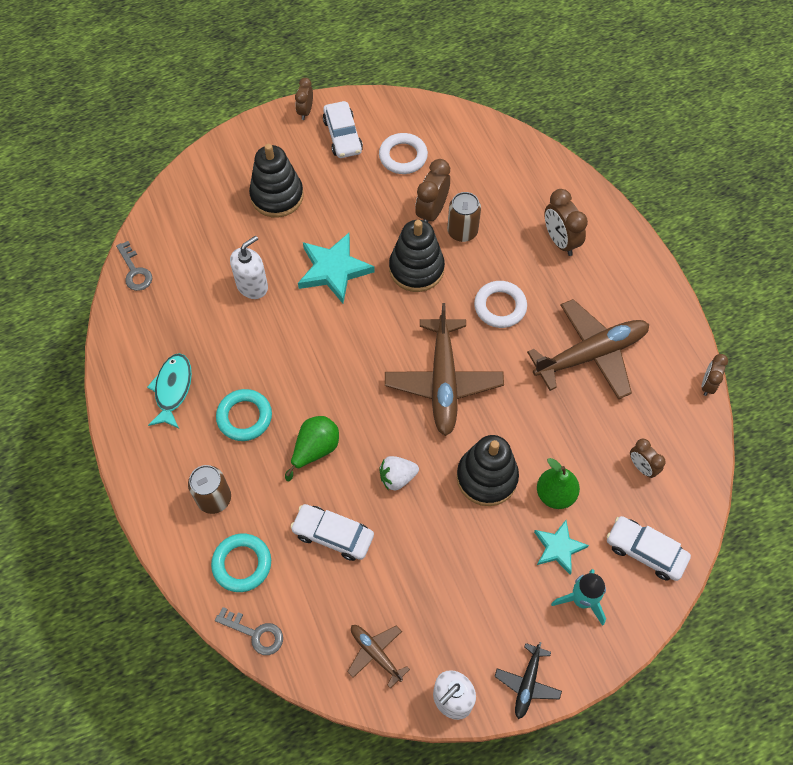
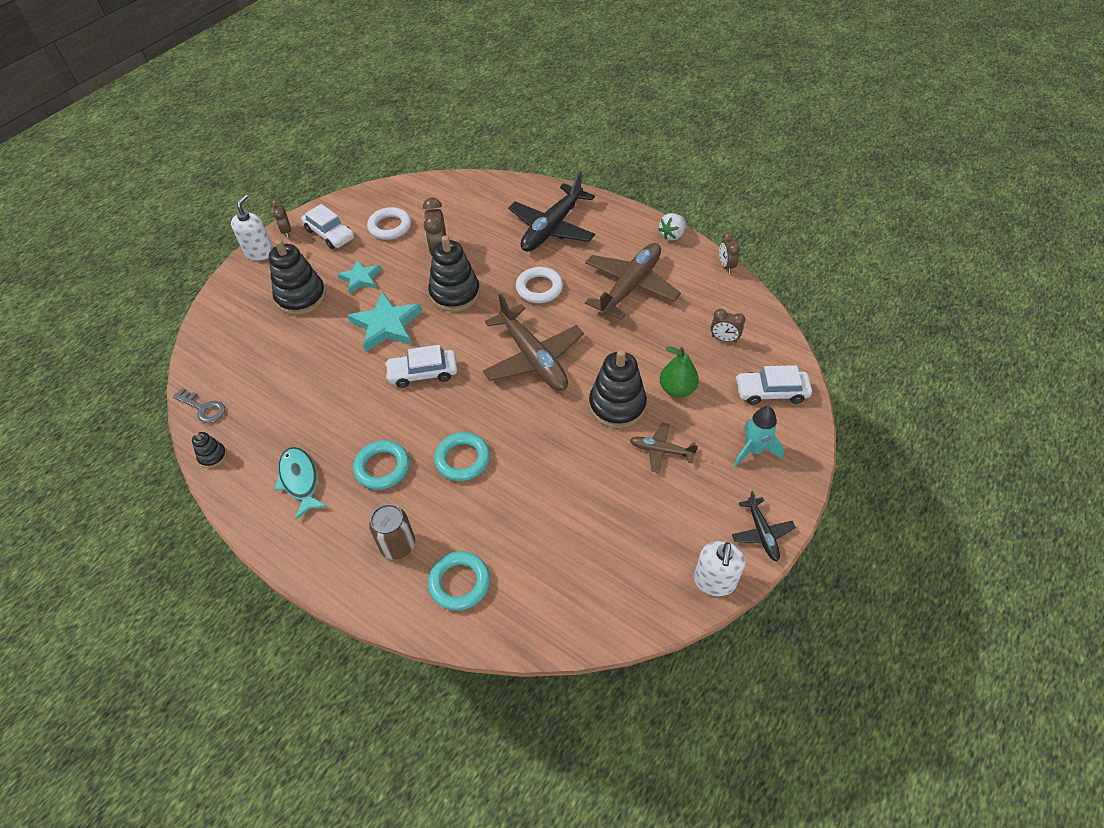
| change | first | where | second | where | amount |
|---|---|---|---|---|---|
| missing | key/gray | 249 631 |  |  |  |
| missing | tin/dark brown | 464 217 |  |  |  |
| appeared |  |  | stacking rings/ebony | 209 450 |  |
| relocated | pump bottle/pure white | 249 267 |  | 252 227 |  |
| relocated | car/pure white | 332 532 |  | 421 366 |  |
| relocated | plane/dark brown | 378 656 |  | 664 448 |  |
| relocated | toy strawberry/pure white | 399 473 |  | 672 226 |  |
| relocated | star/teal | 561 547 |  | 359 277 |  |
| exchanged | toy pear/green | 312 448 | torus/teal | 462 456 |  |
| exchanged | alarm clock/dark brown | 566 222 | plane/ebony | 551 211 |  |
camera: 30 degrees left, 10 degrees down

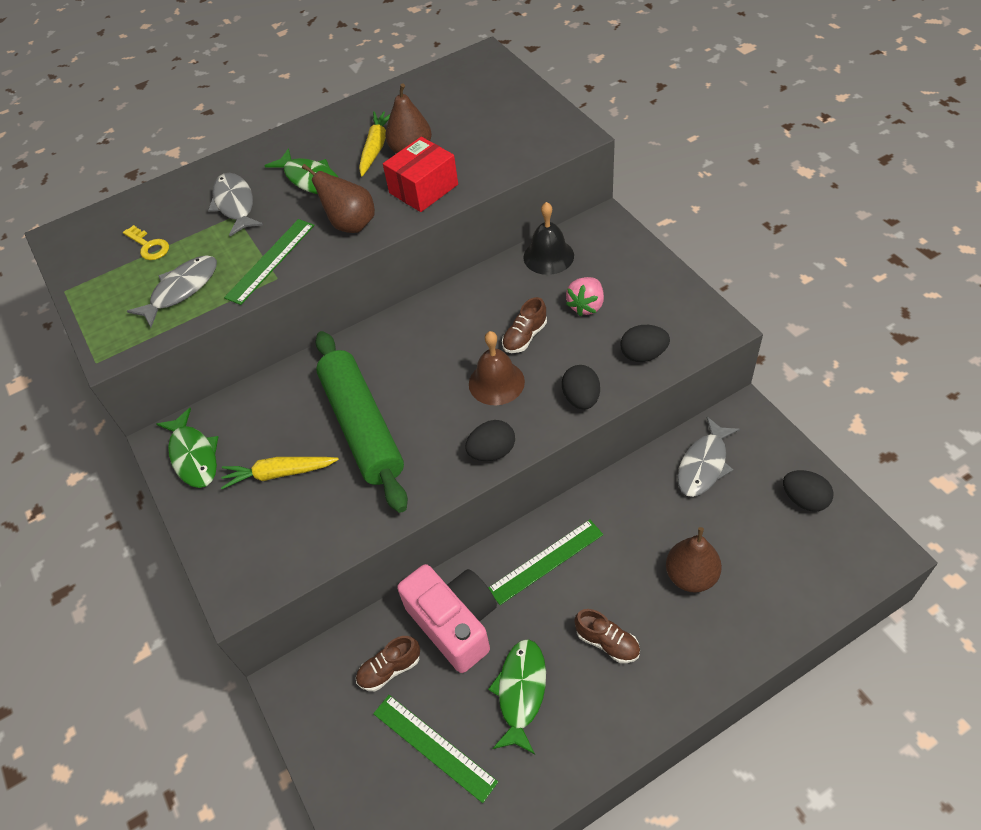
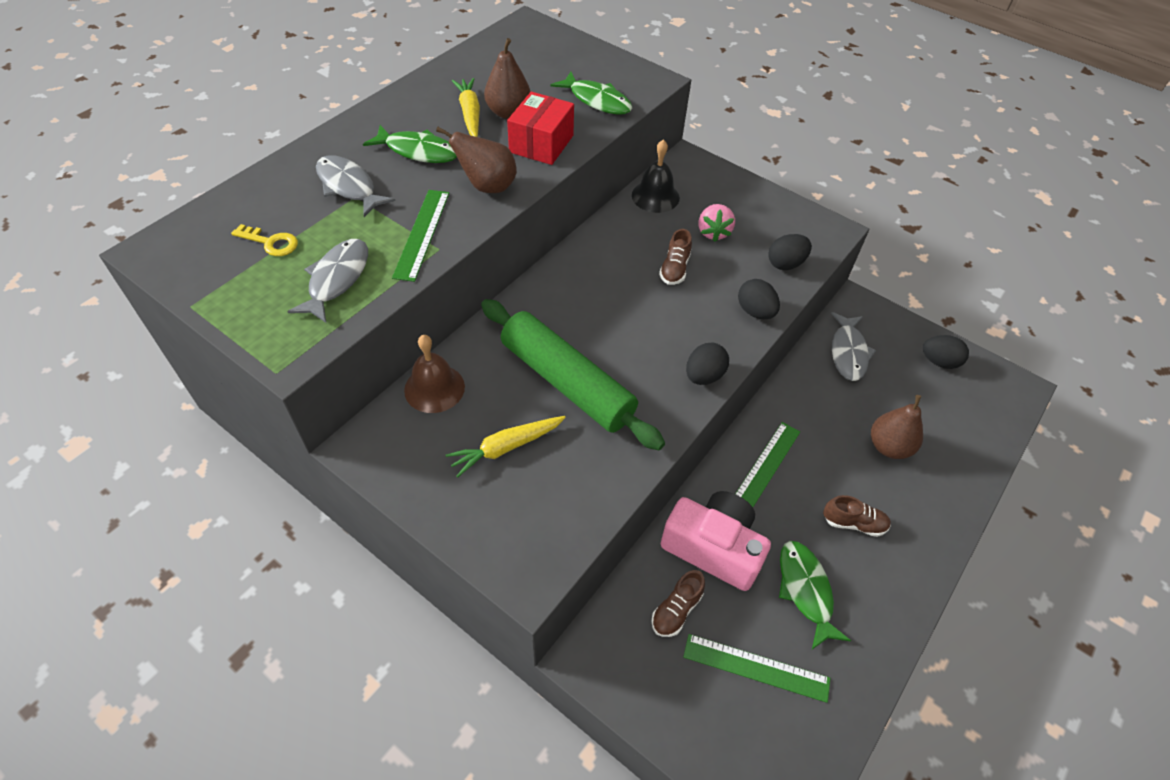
| change | first | where | second | where | amount |
|---|---|---|---|---|---|
| relocated | fish figure/green | 187 448 |  | 591 93 |  |
| relocated | bell/dark brown | 497 368 |  | 434 374 |  |
camera: 30 degrees left, 0 degrees up

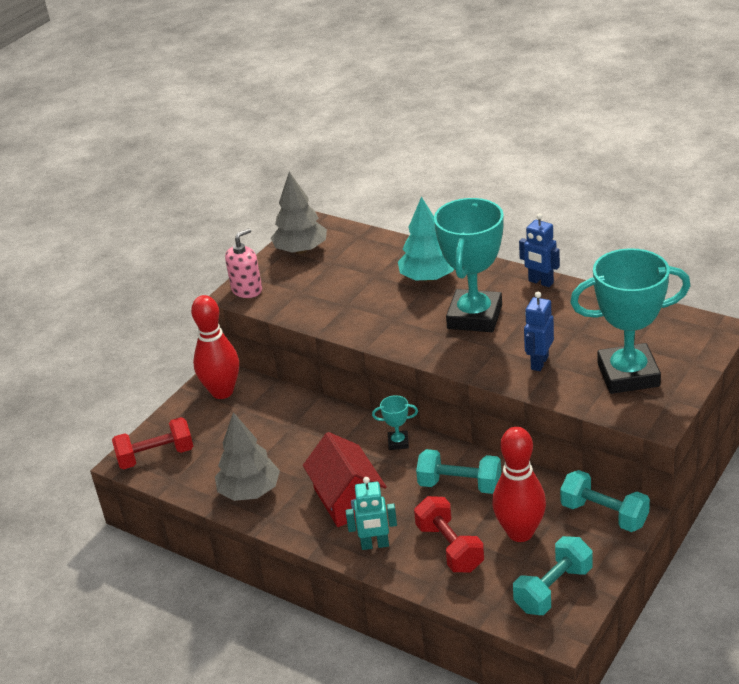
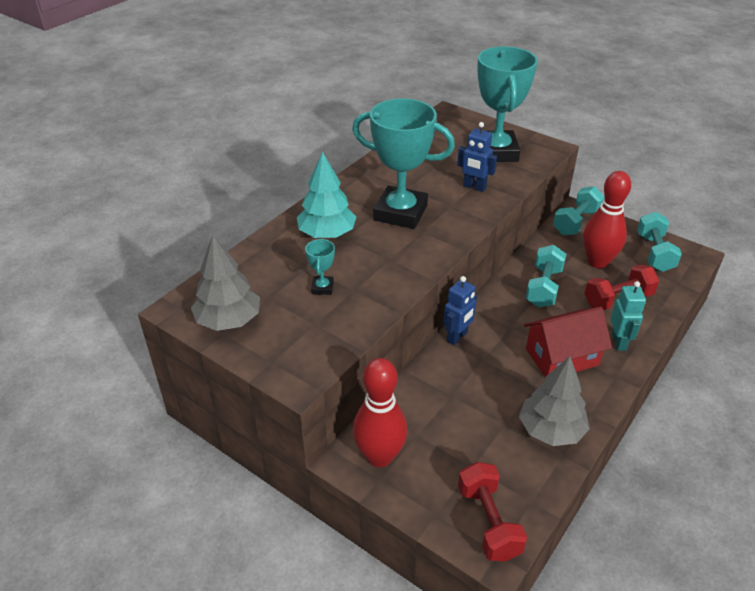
| change | first | where | second | where | amount |
|---|---|---|---|---|---|
| missing | pump bottle/rosy | 243 263 |  |  |  |
| relocated | prize cup/teal | 395 422 |  | 320 267 |  |
| relocated | robot figure/cobalt | 539 250 |  | 460 310 |  |
| spun | free weight/teal | 553 575 |  | 659 242 | 45 degrees clockwise |
camera: 90 degrees left, 5 degrees up

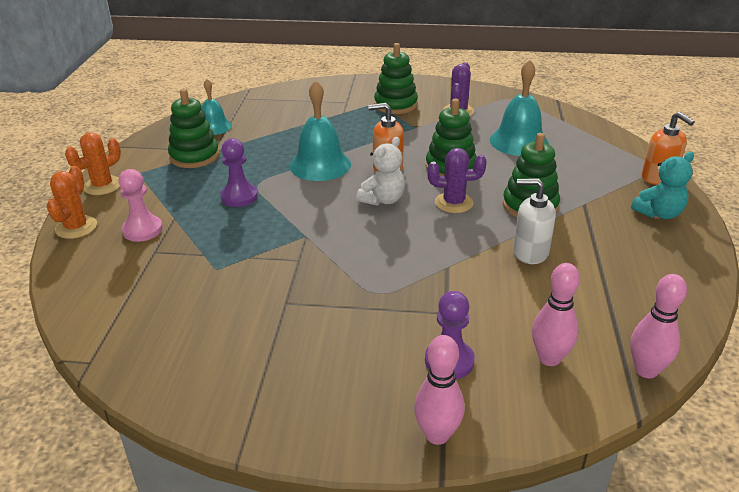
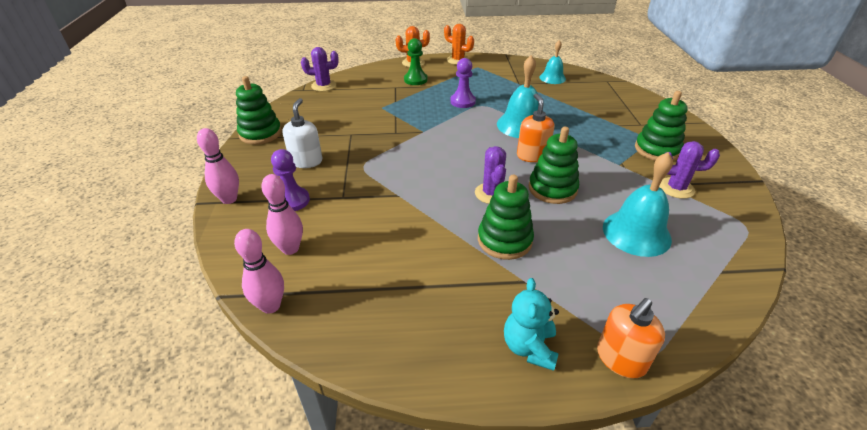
| change | first | where | second | where | amount |
|---|---|---|---|---|---|
| missing | teddy bear/pure white | 380 171 |  |  |  |
| appeared |  |  | saguaro cactus/purple | 320 69 |  |
| relocated | stacking rings/green | 193 128 |  | 259 110 |  |
| relocated | pump bottle/pure white | 534 221 |  | 302 133 |  |
| colour | chess pawn/rosy | 140 205 | chess pawn/green | 415 61 |  |
| spun | teddy bear/teal | 662 185 |  | 531 324 | 45 degrees clockwise |
camera: 80 degrees right, 5 degrees up

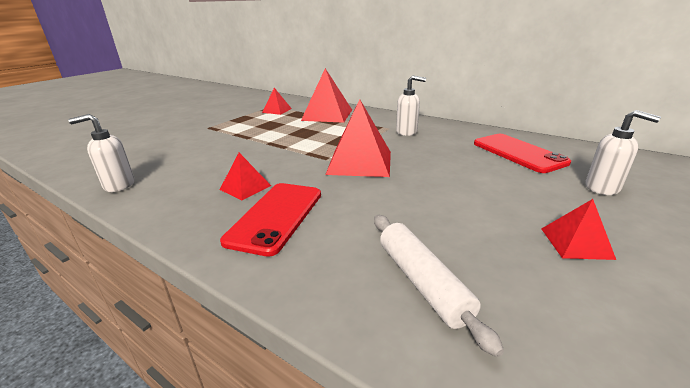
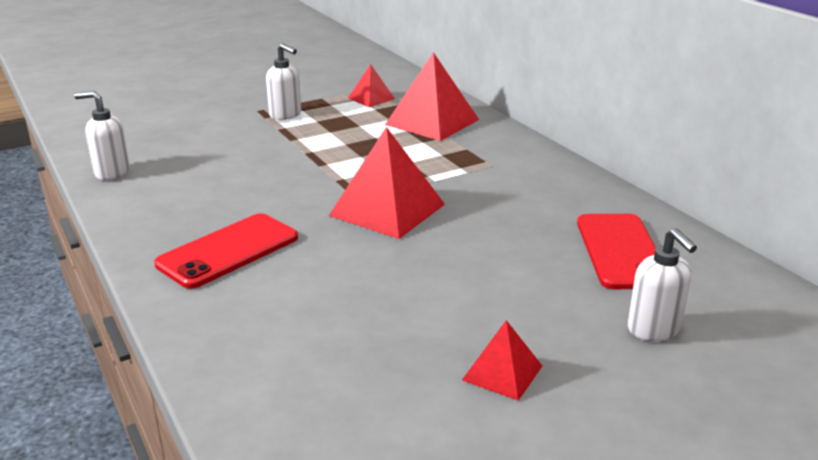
| change | first | where | second | where | amount |
|---|---|---|---|---|---|
| missing | pyramid/scarlet | 245 176 |  |  |  |
| missing | rolling pin/pure white | 439 286 |  |  |  |
| relocated | pump bottle/pure white | 411 105 |  | 283 81 |  |
camera: 25 degrees right, 0 degrees up

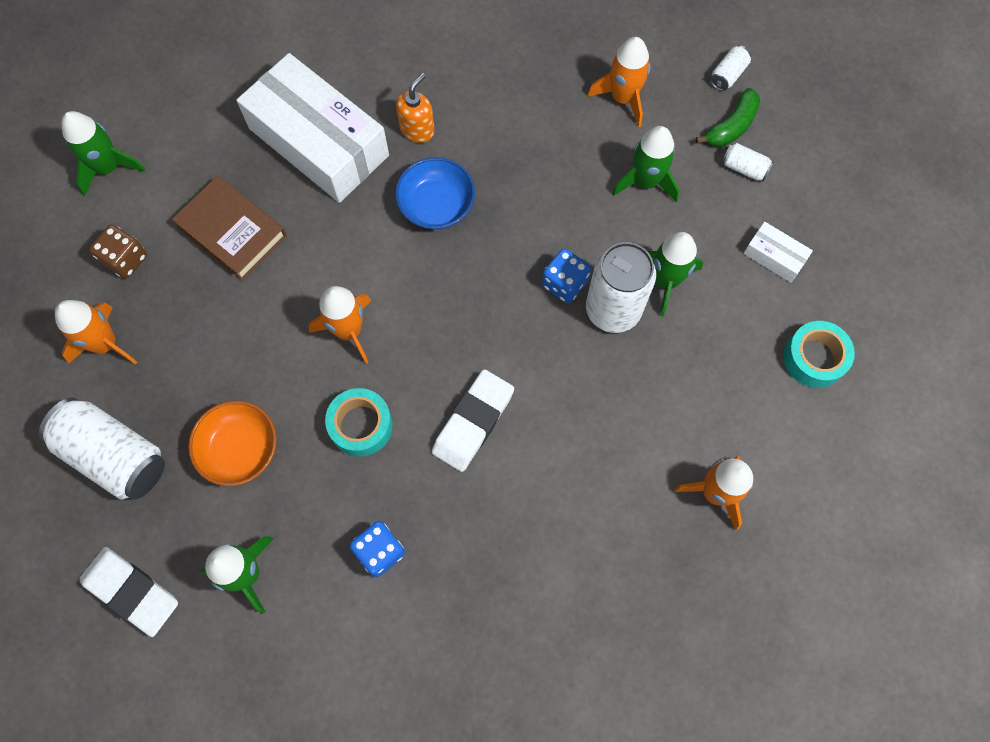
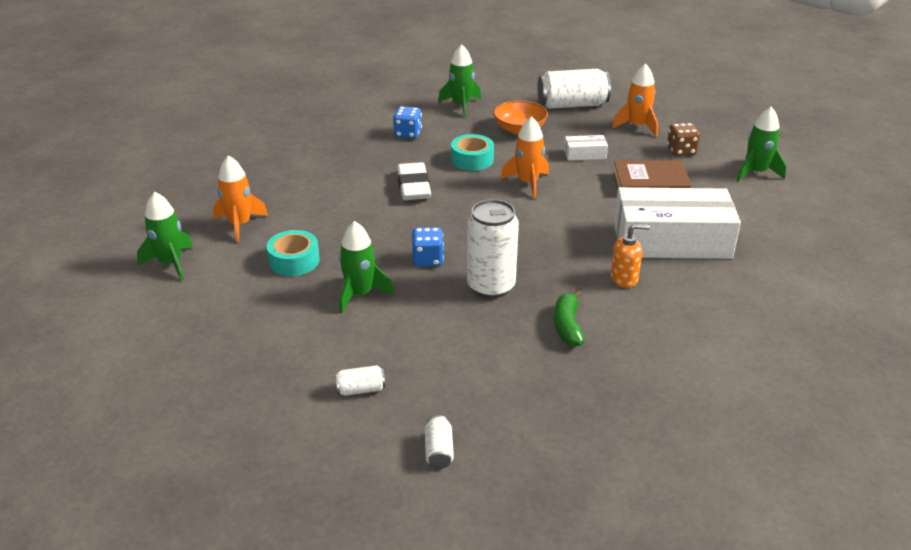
| change | first | where | second | where | amount |
|---|---|---|---|---|---|
| missing | gum eraser/pure white | 128 592 |  |  |  |
| missing | bowl/cobalt | 435 193 |  |  |  |
| missing | rocket/orange-coloured | 618 82 |  |  |  |
| relocated | tin/pure white | 621 287 |  | 493 249 |  |
| relocated | rocket/green | 645 164 |  | 165 236 |  |
| relocated | toy banana/green | 728 117 |  | 569 318 |  |
| relocated | box/pure white | 778 252 |  | 586 148 |  |
| relocated | roll of tape/teal | 819 354 |  | 293 253 |  |
| spun | pump bottle/orange-coloured | 415 108 |  | 630 255 | 90 degrees counterclockwise |
camera: 140 degrees right, 35 degrees down

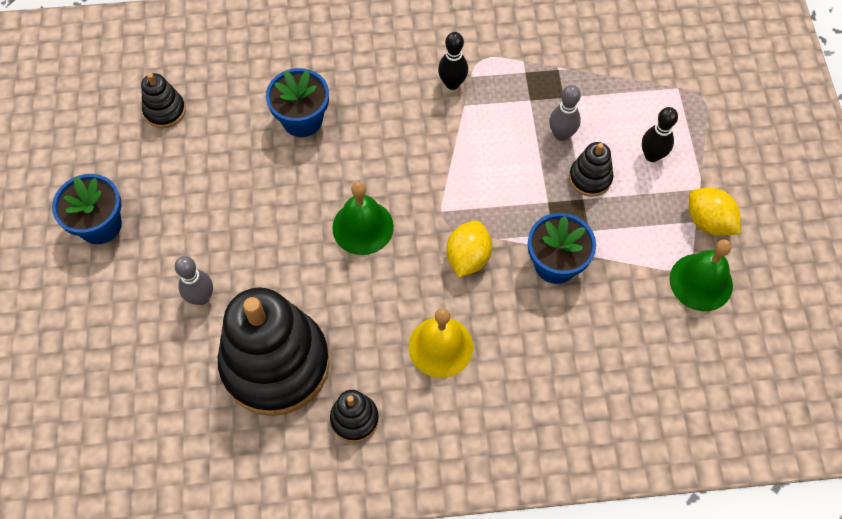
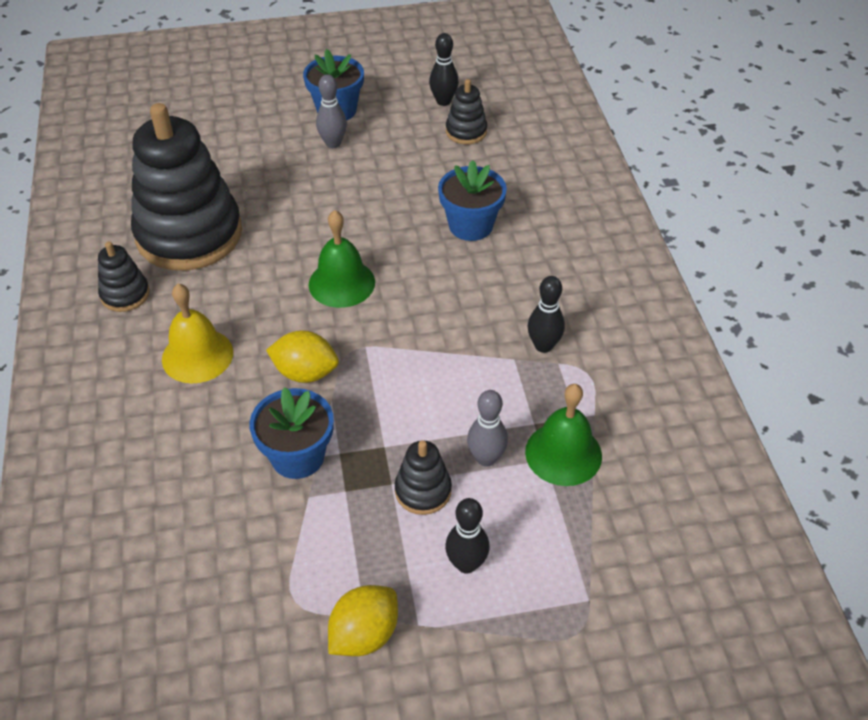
| change | first | where | second | where | amount |
|---|---|---|---|---|---|
| appeared |  |  | tenpin/ebony | 444 69 |  |
| relocated | tenpin/gray | 194 280 |  | 331 111 |  |
| relocated | bell/green | 701 275 |  | 563 435 |  |
camera: 85 degrees right, 15 degrees down

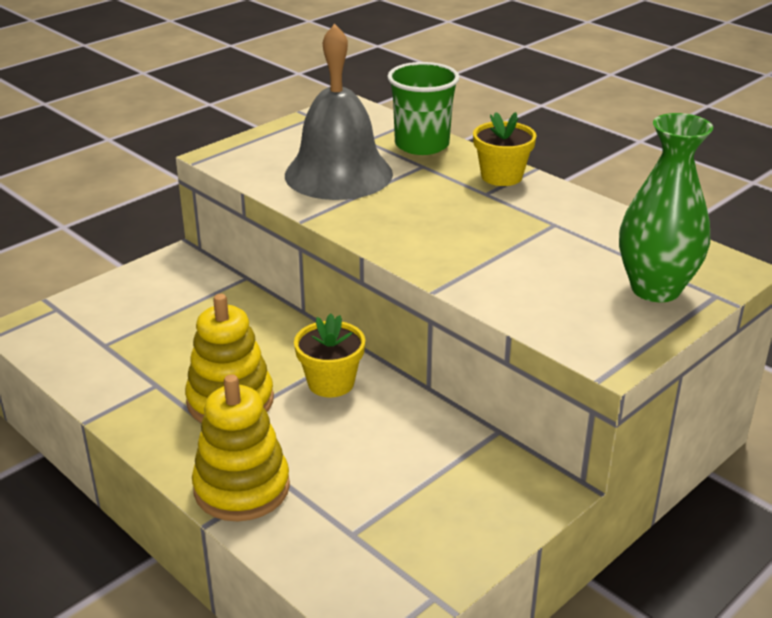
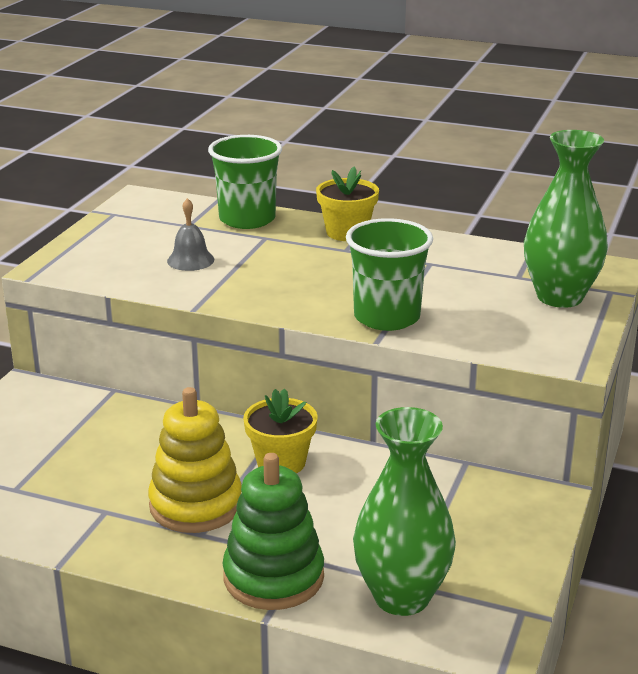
| change | first | where | second | where | amount |
|---|---|---|---|---|---|
| appeared |  |  | beaker/green | 389 274 |  |
| appeared |  |  | flower vase/green | 404 511 |  |
| colour | stacking rings/bright yellow | 241 447 | stacking rings/green | 273 531 |  |
| size | bell/gray | 339 112 |  | 190 234 | x0.41 |
camera: 25 degrees left, 5 degrees down

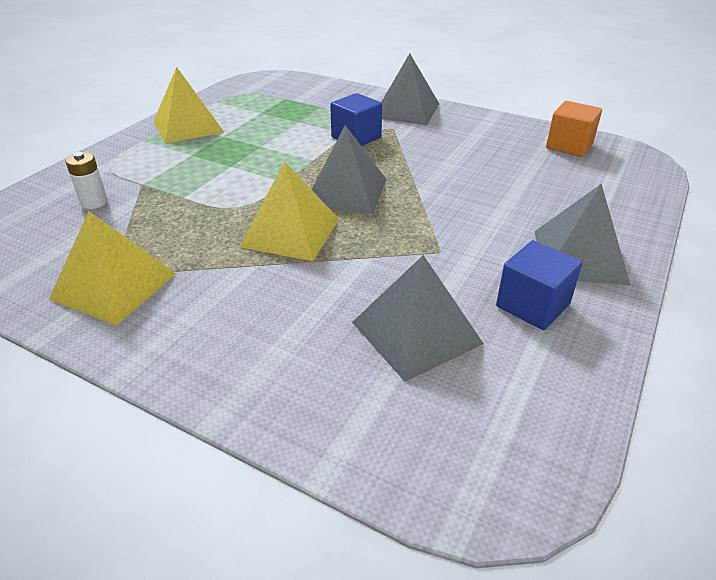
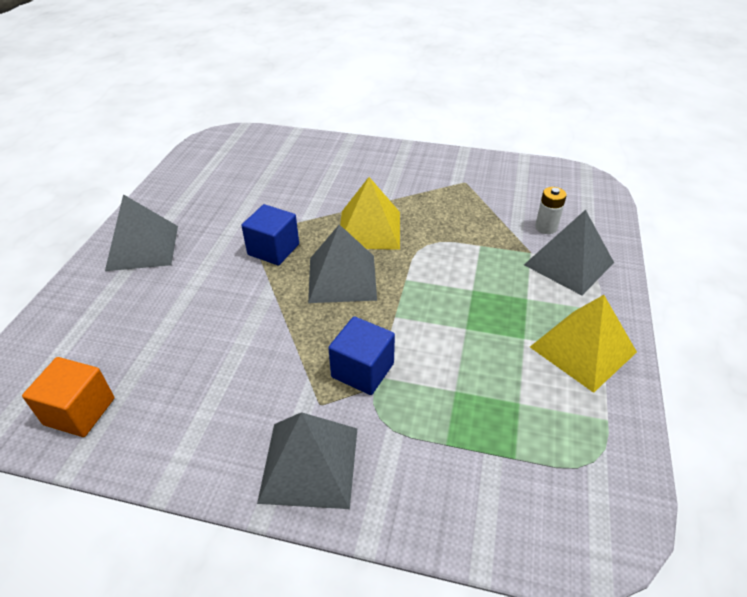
| change | first | where | second | where | amount |
|---|---|---|---|---|---|
| missing | pyramid/bright yellow | 112 268 |  |  |  |
| relocated | pyramid/gray | 418 318 |  | 569 252 |  |
| relocated | block/cobalt | 539 285 |  | 270 234 |  |
camera: 165 degrees right, 5 degrees up

